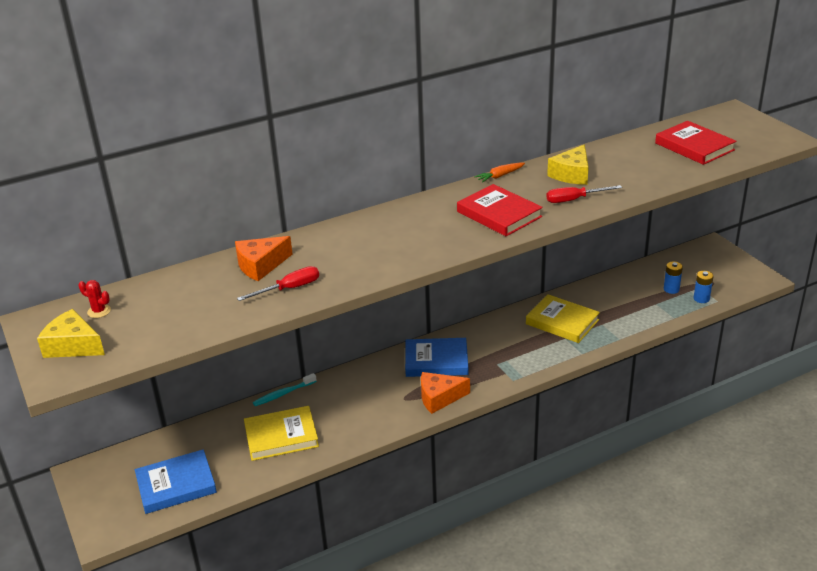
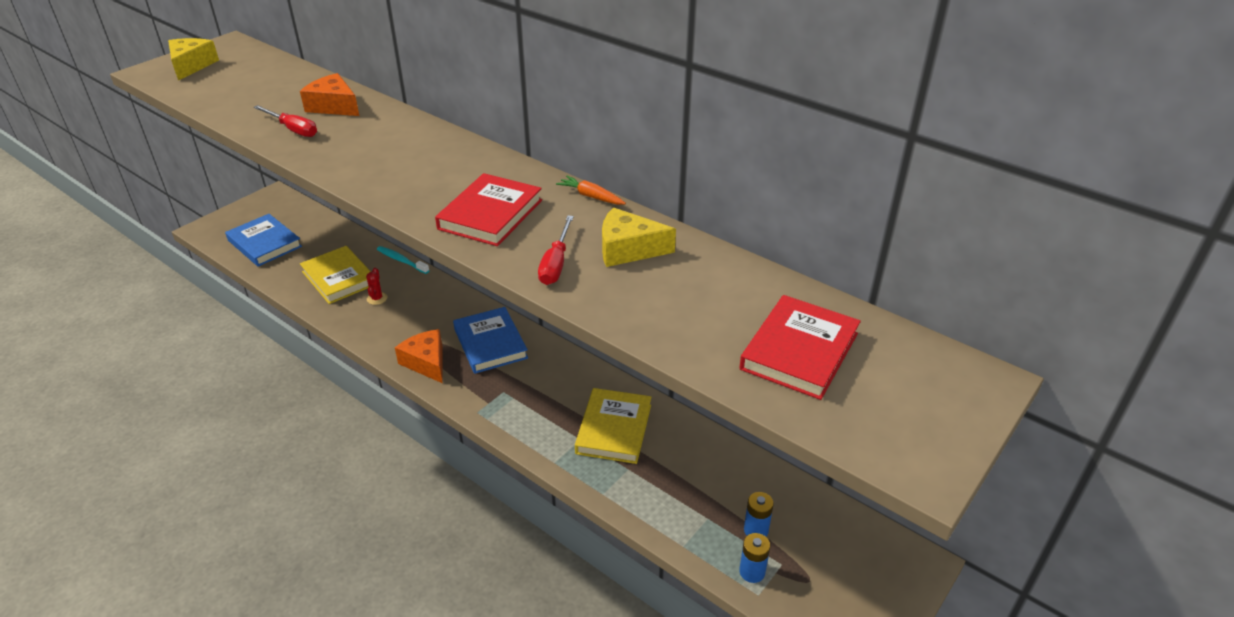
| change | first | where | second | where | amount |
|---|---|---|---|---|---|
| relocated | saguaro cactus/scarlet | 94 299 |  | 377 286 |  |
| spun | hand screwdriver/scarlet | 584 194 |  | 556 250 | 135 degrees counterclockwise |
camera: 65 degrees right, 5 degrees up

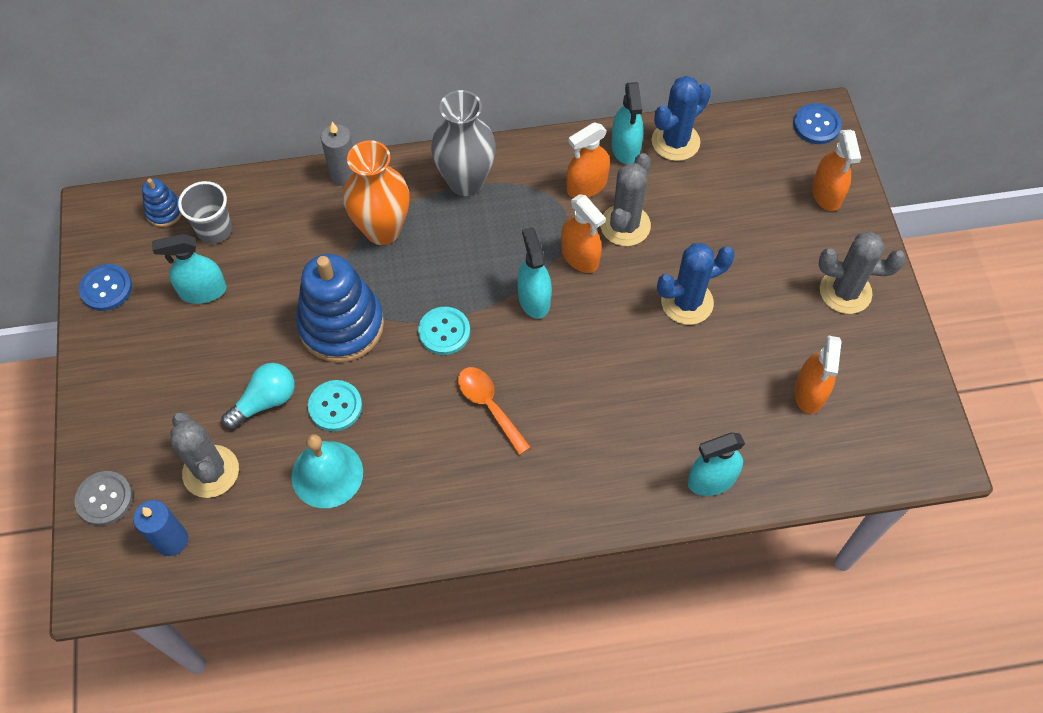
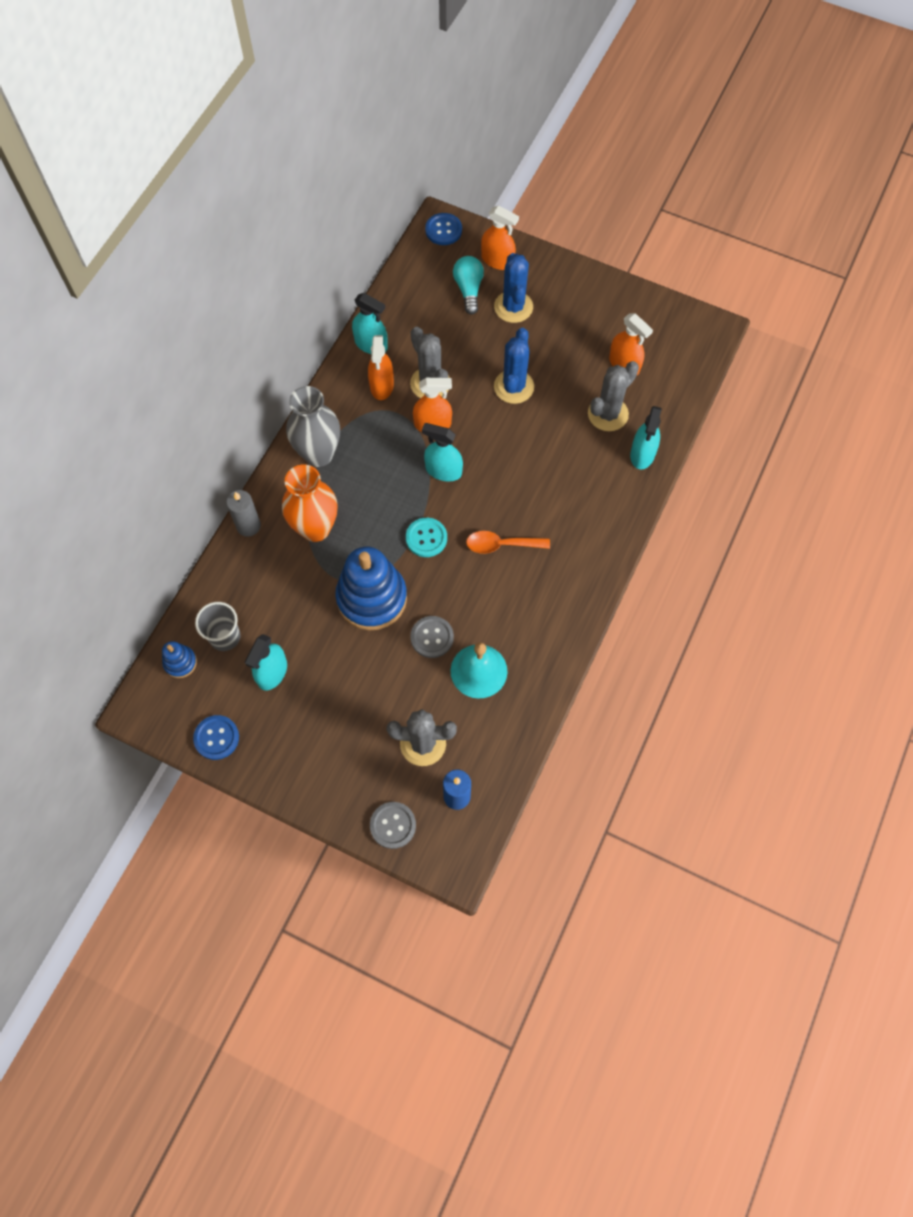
| change | first | where | second | where | amount |
|---|---|---|---|---|---|
| relocated | light bulb/teal | 258 396 |  | 468 285 |  |
| relocated | saguaro cactus/cobalt | 681 118 |  | 513 288 |  |
| relocated | saguaro cactus/gray | 862 273 |  | 613 396 |  |
| colour | sewing button/teal | 335 405 | sewing button/gray | 432 637 |  |
camera: 55 degrees left, 5 degrees up

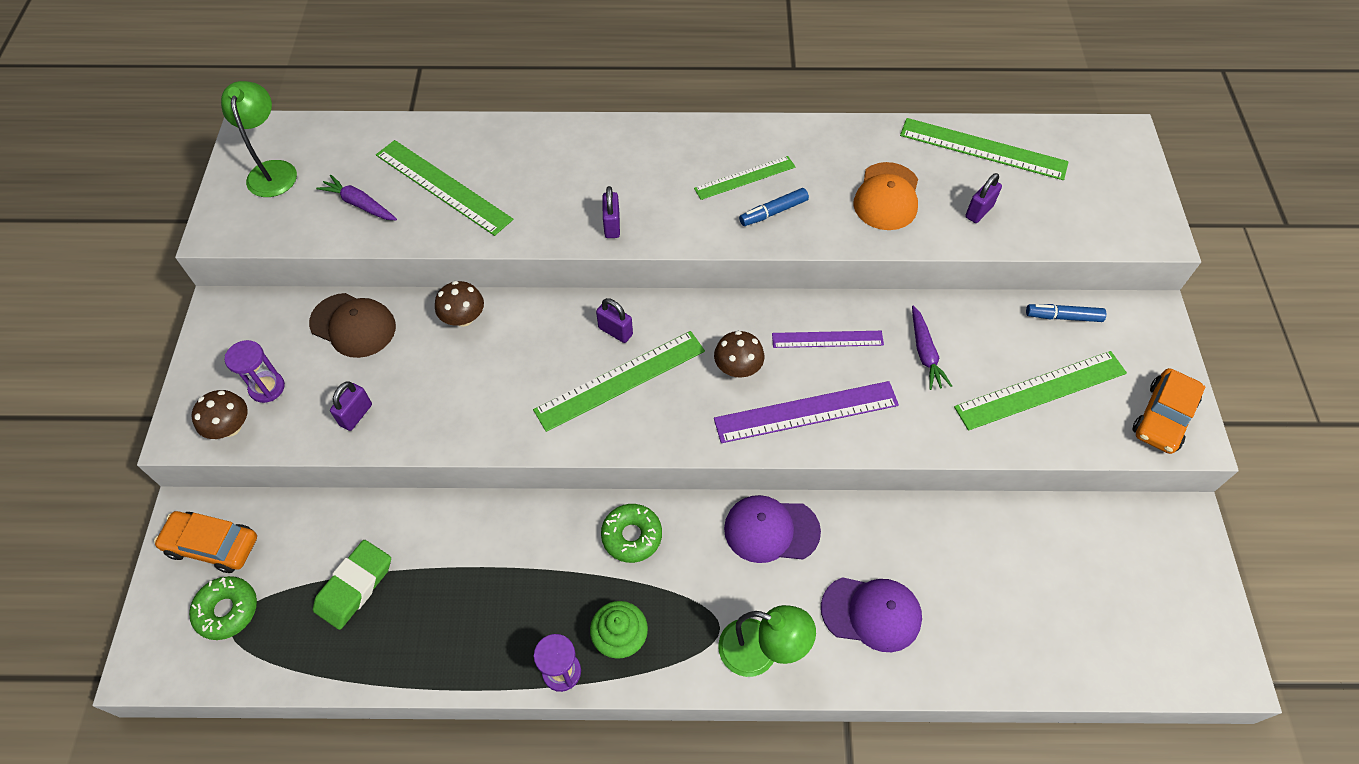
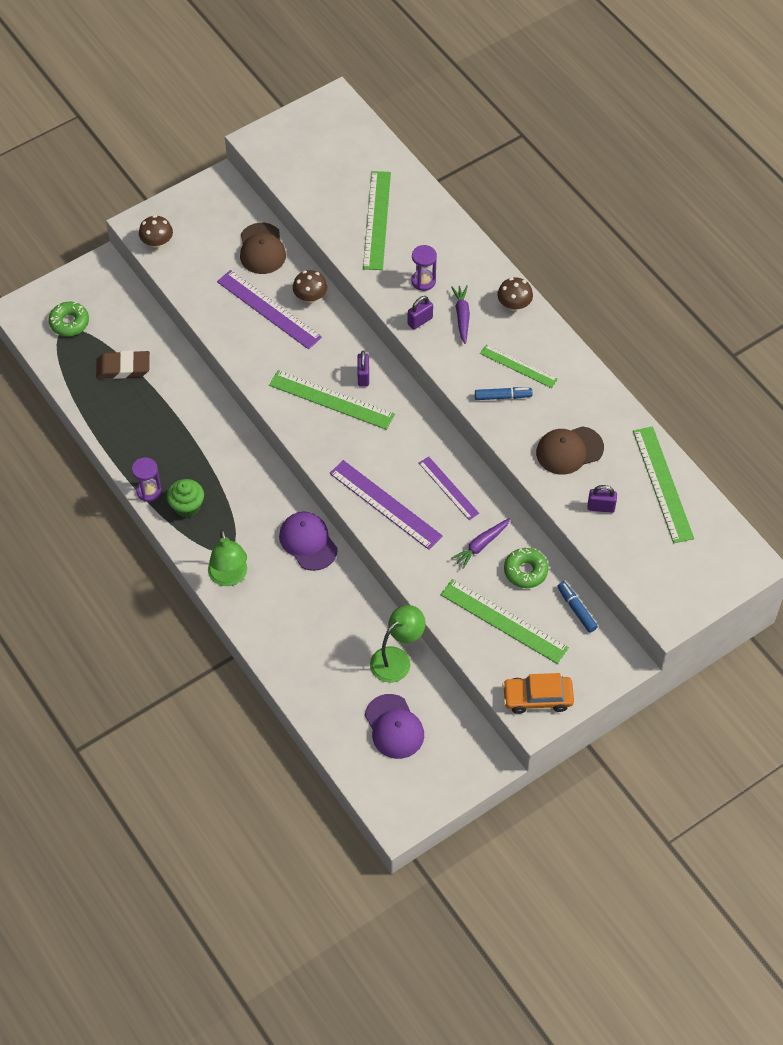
| change | first | where | second | where | amount |
|---|---|---|---|---|---|
| missing | car/orange-coloured | 205 542 |  |  |  |
| missing | small lock/purple | 351 406 |  |  |  |
| appeared |  |  | measuring stick/purple | 269 309 |  |
| relocated | desk lamp/green | 259 139 |  | 397 644 |  |
| relocated | sand timer/purple | 255 371 |  | 424 268 |  |
| relocated | toy carrot/purple | 356 197 |  | 460 314 |  |
| relocated | glazed donut/green | 631 533 |  | 526 568 |  |
| relocated | toadstool/dark brown | 739 354 |  | 515 294 |  |
| relocated | cap/purple | 871 614 |  | 394 726 |  |
| colour | gum eraser/green | 352 585 | gum eraser/dark brown | 123 364 |  |
| colour | cap/orange-coloured | 885 196 | cap/dark brown | 570 450 |  |
| spun | marker/cobalt | 774 207 |  | 504 393 | 150 degrees clockwise |
camera: 55 degrees right, 0 degrees up

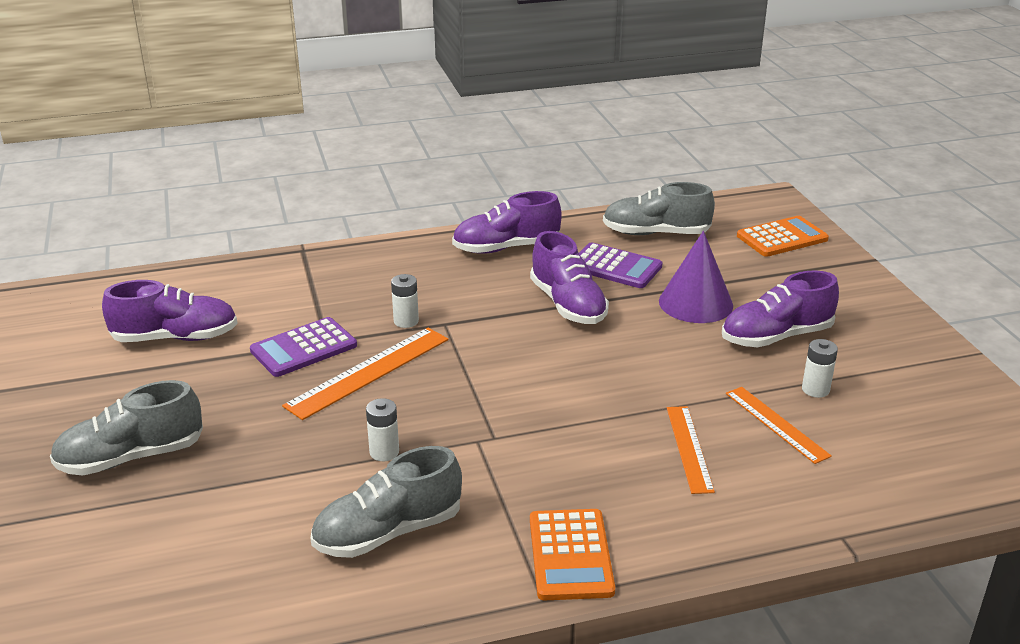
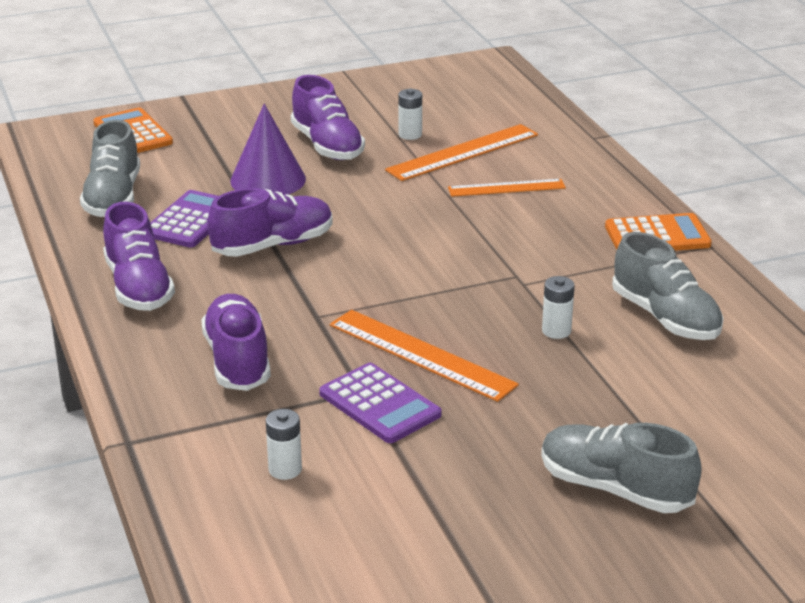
| change | first | where | second | where | amount |
|---|---|---|---|---|---|
| relocated | shoe/purple | 170 311 |  | 236 342 |  |
| relocated | AA battery/pure white | 405 301 |  | 284 444 |  |
| spun | shoe/gray | 126 428 |  | 621 468 | 150 degrees clockwise |
| size | measuring stick/orange-coloured | 779 425 |  | 461 152 | x1.54 |
camera: 95 degrees left, 0 degrees up

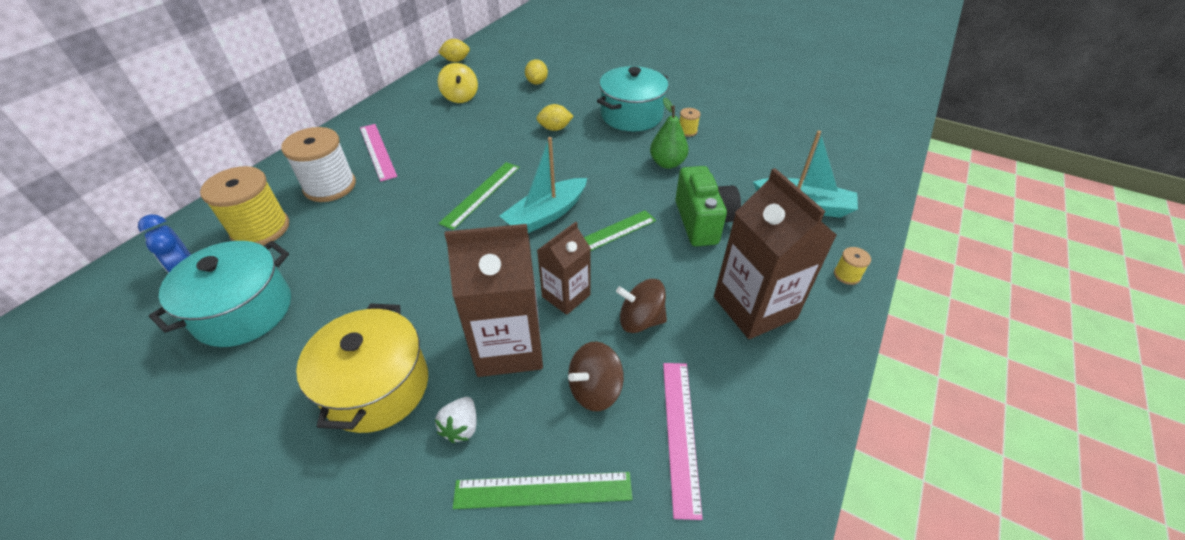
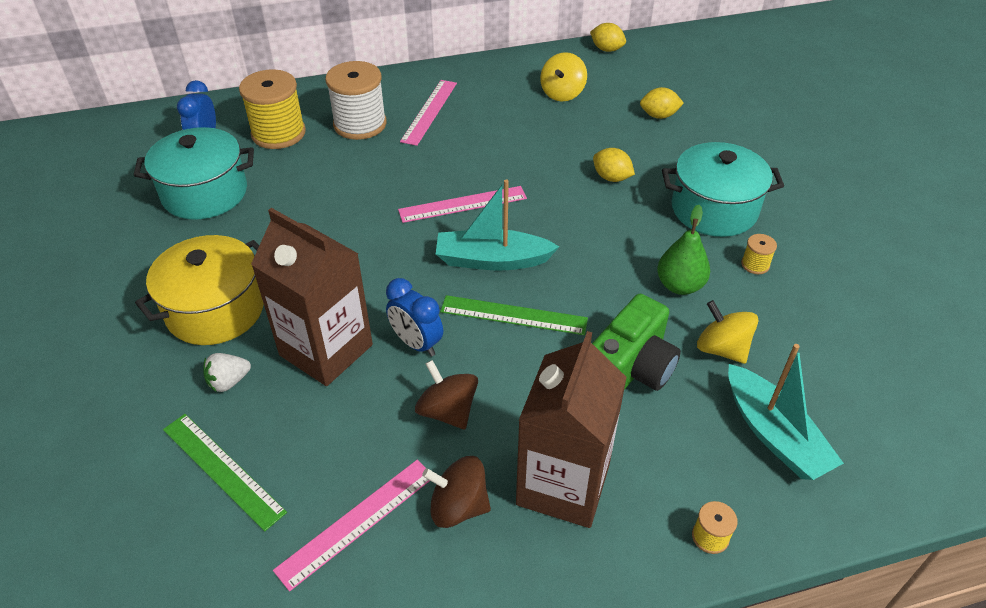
| change | first | where | second | where | amount |
|---|---|---|---|---|---|
| appeared |  |  | whirligig/bright yellow | 727 332 |  |
| relocated | whirligig/dark brown | 596 376 |  | 456 492 |  |
| exchanged | juice carton/dark brown | 564 268 | alarm clock/cobalt | 414 317 |  |
| colour | measuring stick/green | 479 196 | measuring stick/rosy | 462 204 |  |
| spun | toy lemon/bright yellow | 536 72 |  | 662 103 | 45 degrees clockwise |
camera: 45 degrees right, 0 degrees up

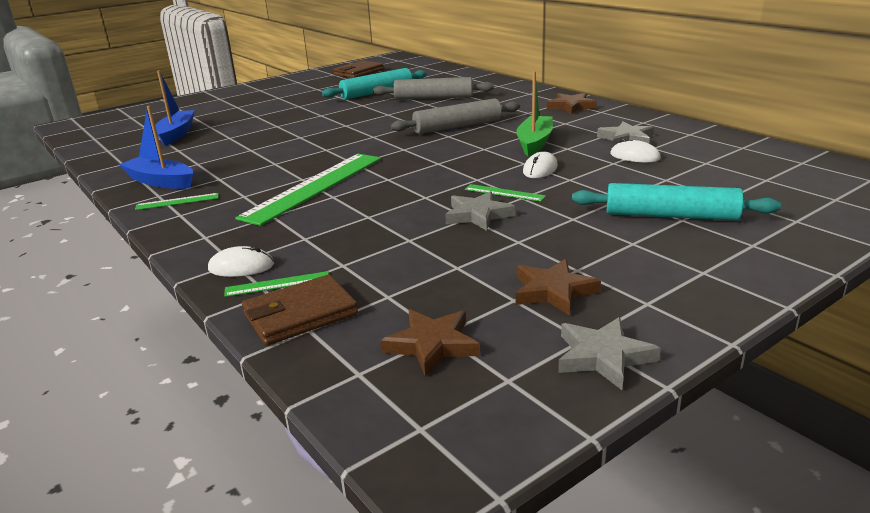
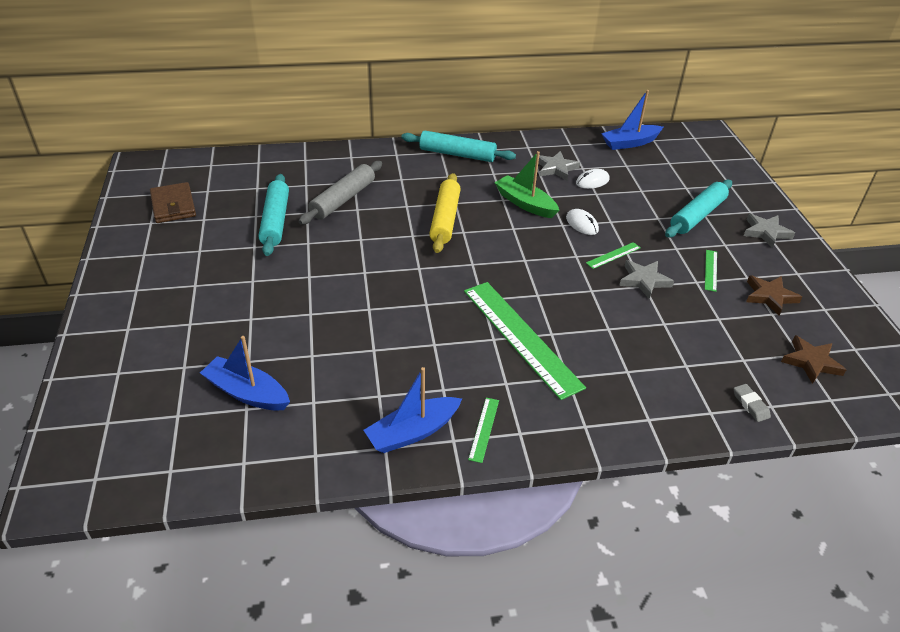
| change | first | where | second | where | amount |
|---|---|---|---|---|---|
| missing | PC mouse/pure white | 241 261 |  |  |  |
| appeared |  |  | sailboat/cobalt | 632 120 |  |
| relocated | measuring stick/green | 276 284 |  | 711 271 |  |
| relocated | star/gray | 609 353 |  | 769 231 |  |
| exchanged | billfold/dark brown | 300 310 | gum eraser/gray | 752 403 |  |
| exchanged | star/dark brown | 572 103 | rolling pin/teal | 458 146 |  |
| colour | rolling pin/gray | 455 116 | rolling pin/bright yellow | 445 213 |  |
camera: 65 degrees left, 15 degrees up

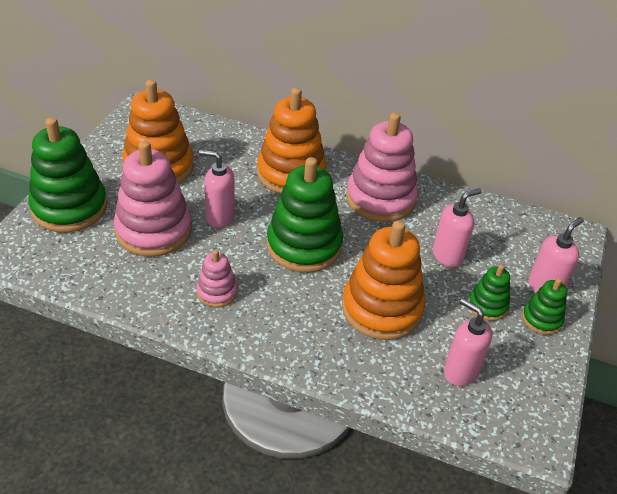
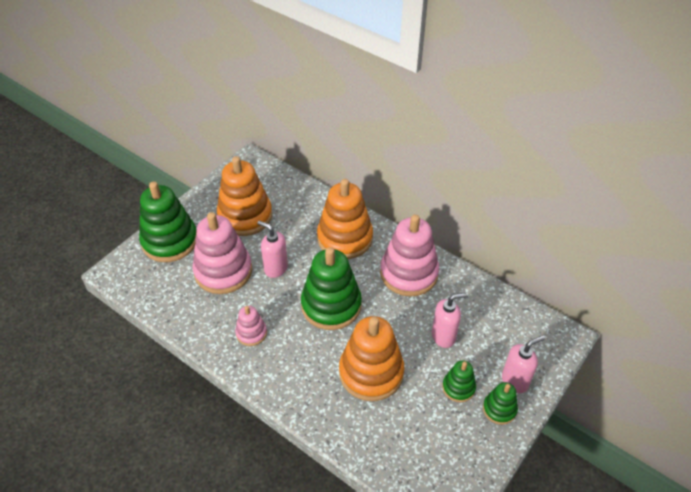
| change | first | where | second | where | amount |
|---|---|---|---|---|---|
| missing | pump bottle/rosy | 468 342 |  |  |  |
camera: 20 degrees right, 5 degrees up

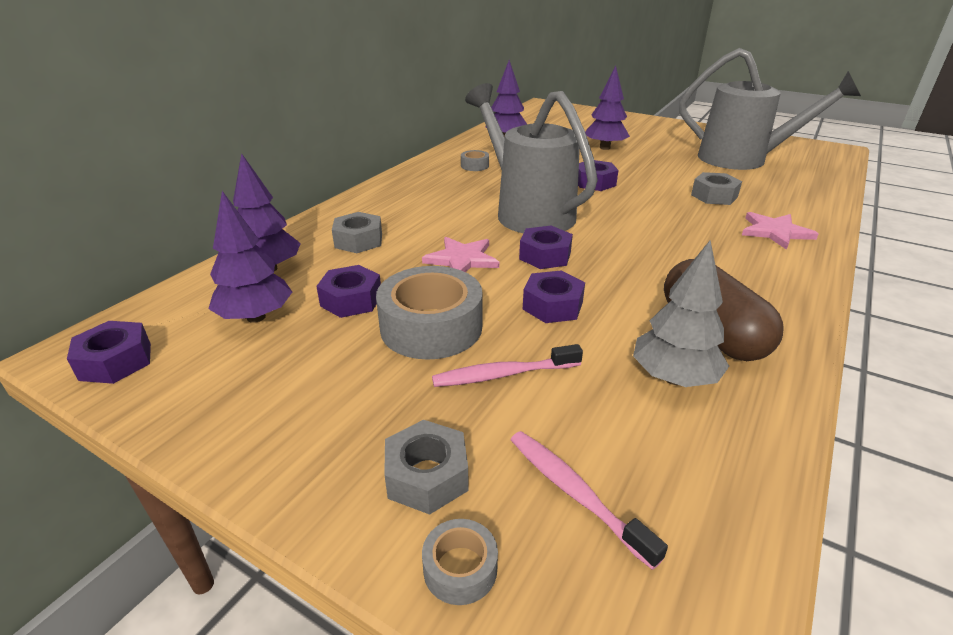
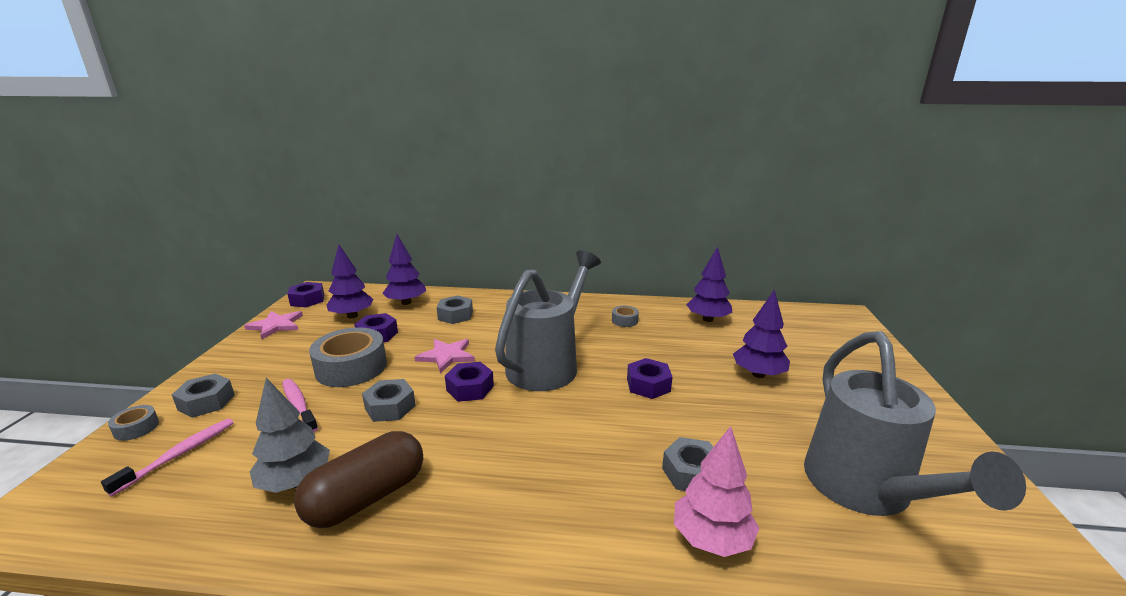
| change | first | where | second | where | amount |
|---|---|---|---|---|---|
| appeared |  |  | toy tree/rosy | 716 491 |  |
| relocated | star/rosy | 780 231 |  | 273 325 |  |
| colour | hex nut/purple | 554 296 | hex nut/gray | 389 400 |  |
camera: 65 degrees right, 10 degrees down

